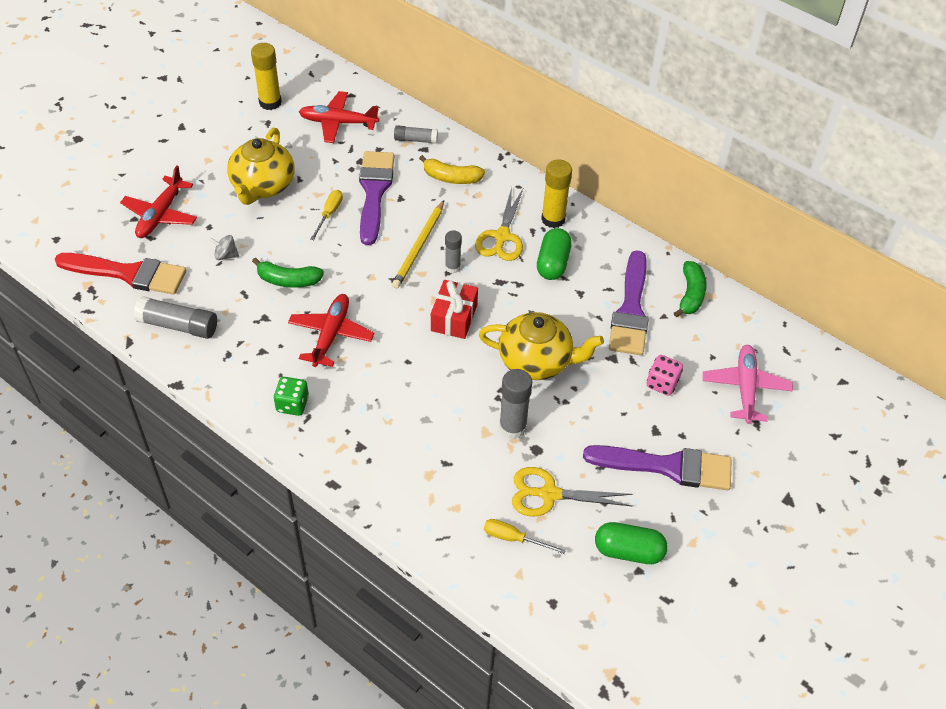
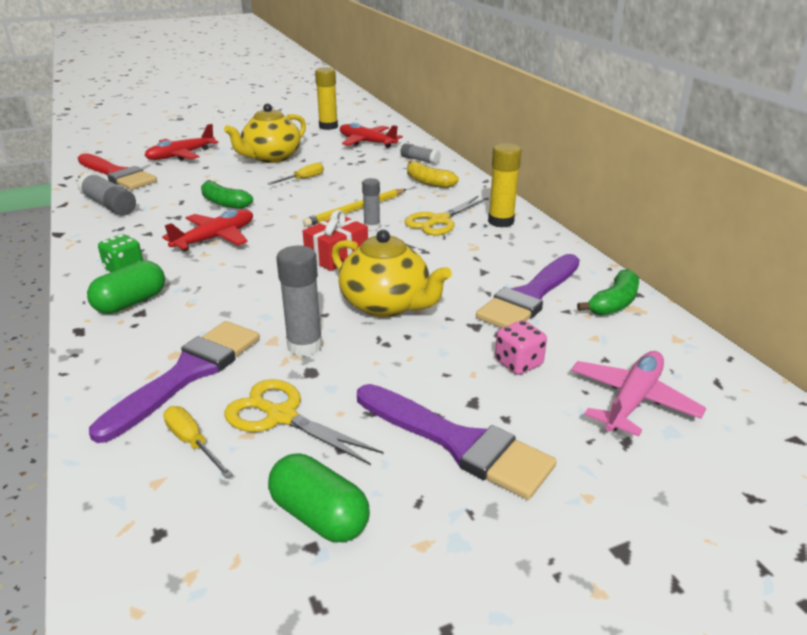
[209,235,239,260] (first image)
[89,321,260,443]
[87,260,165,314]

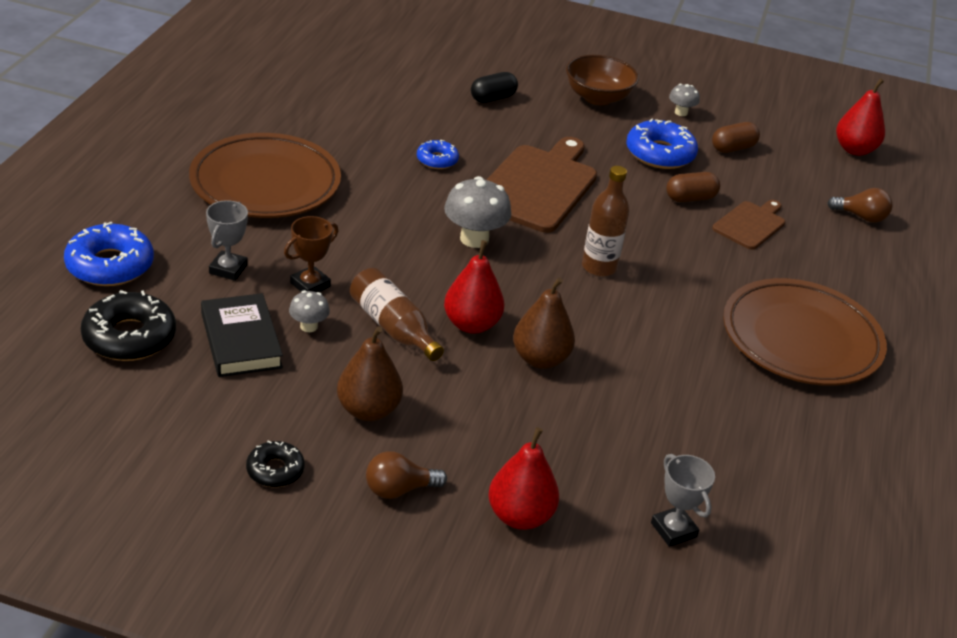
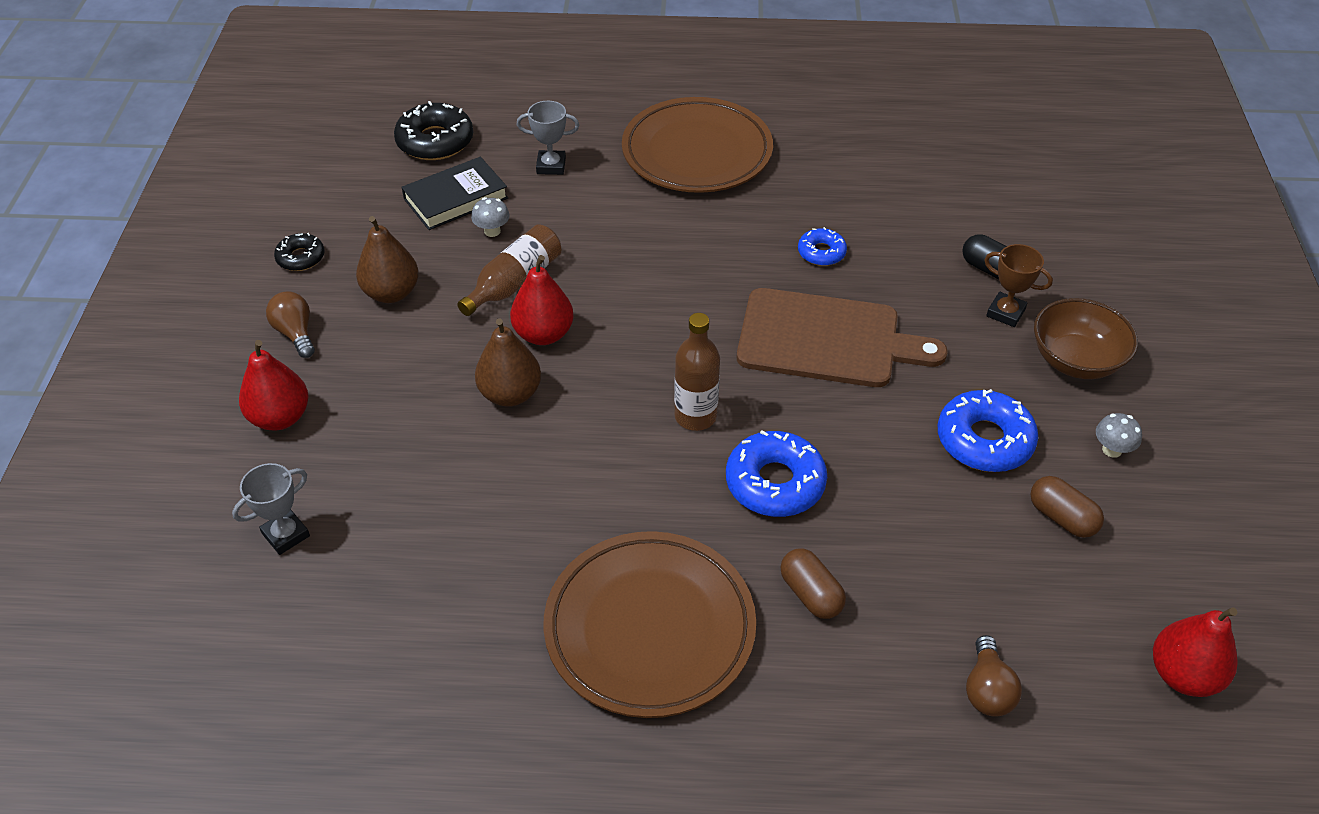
[444,176,511,248] (first image)
[712,200,785,250] (first image)
[726,430,827,517]
[984,244,1053,327]
[780,548,846,619]

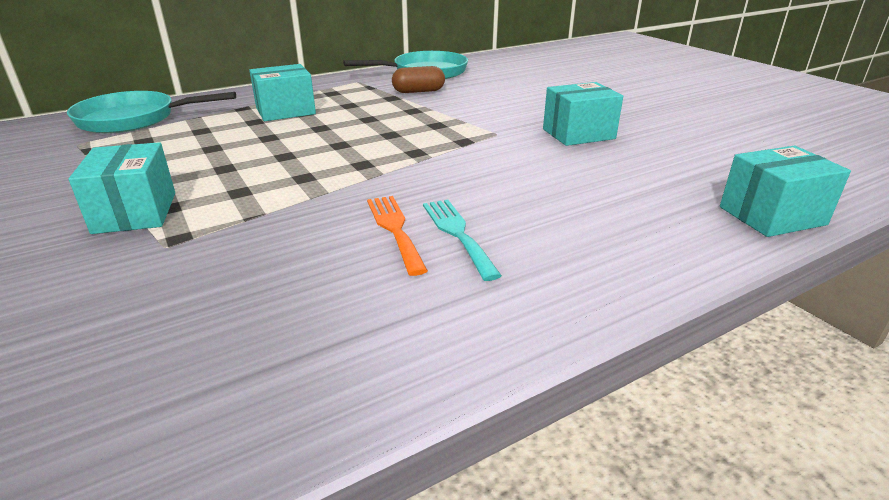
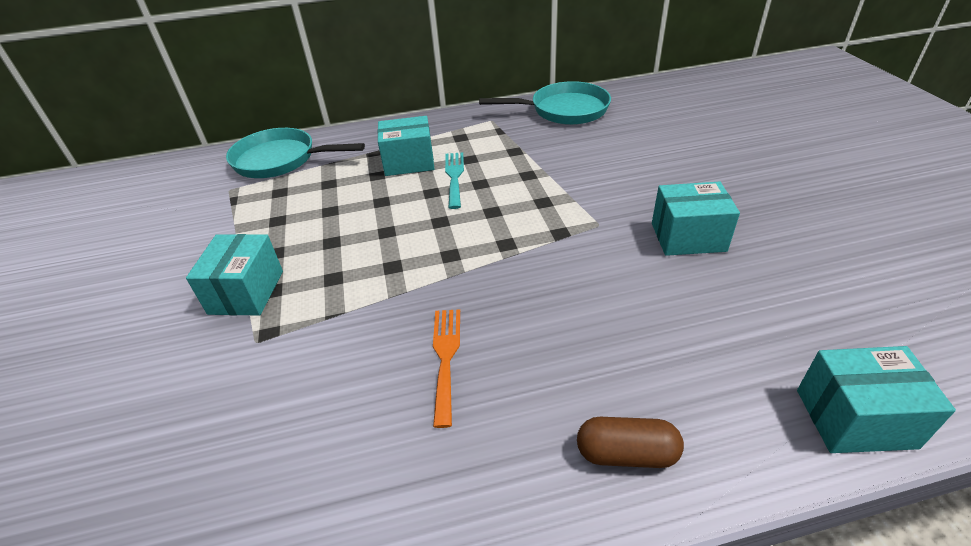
[577,417,684,468]
[445,152,464,209]

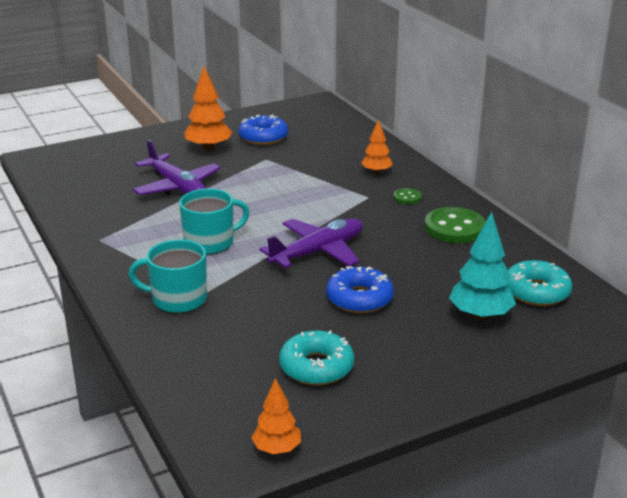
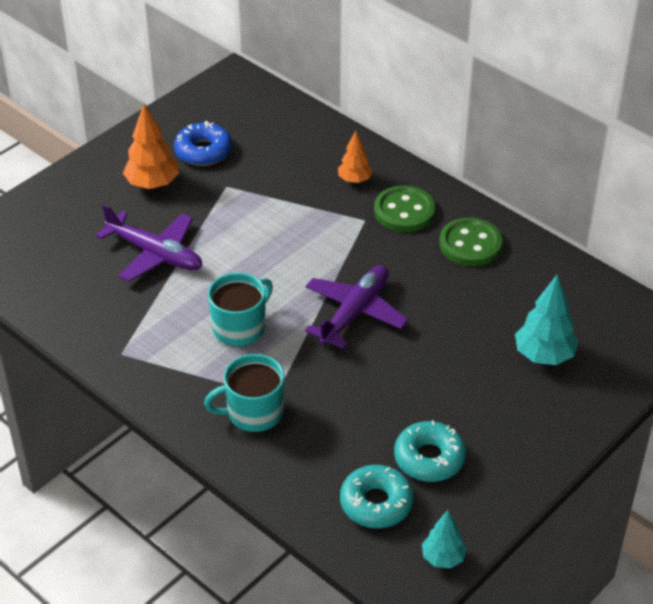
[326,266,394,313] (first image)
[340,465,413,528]
[422,510,467,568]
[374,185,435,232]

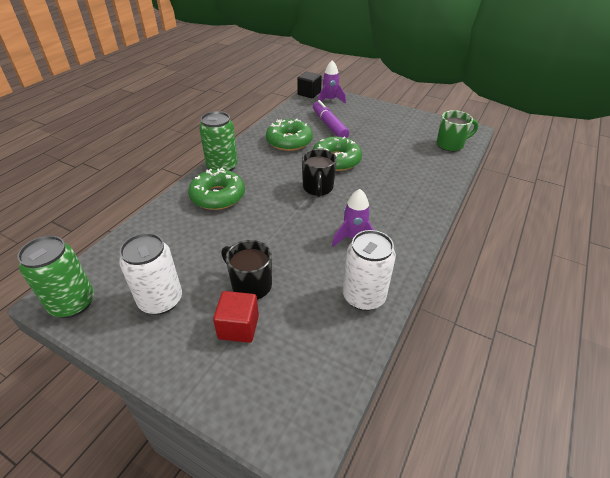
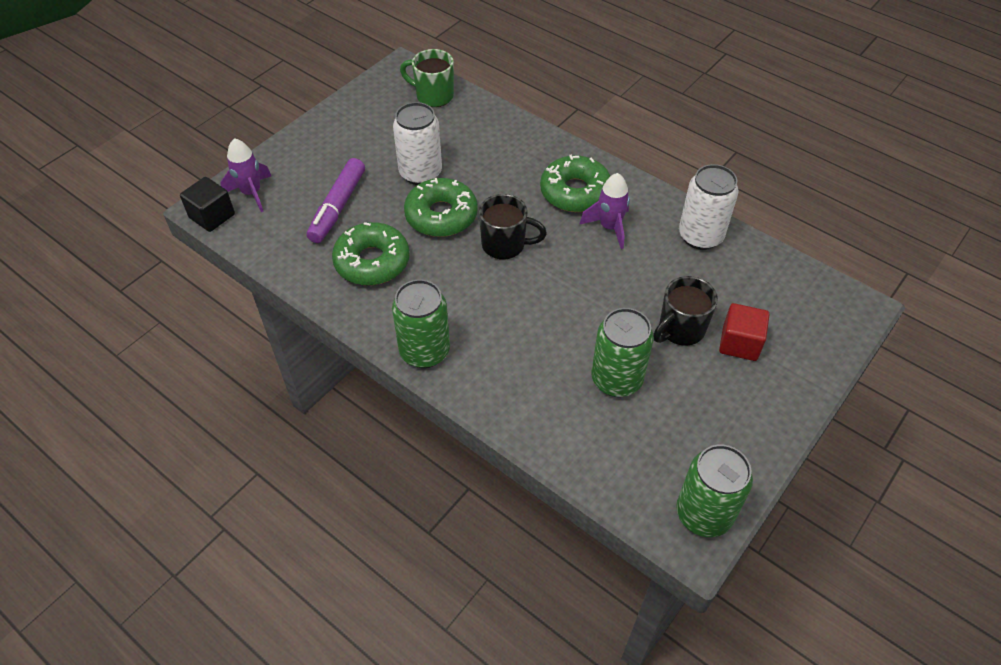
[591,308,654,397]
[393,102,442,185]
[540,154,610,212]
[307,158,365,243]
[400,49,454,107]

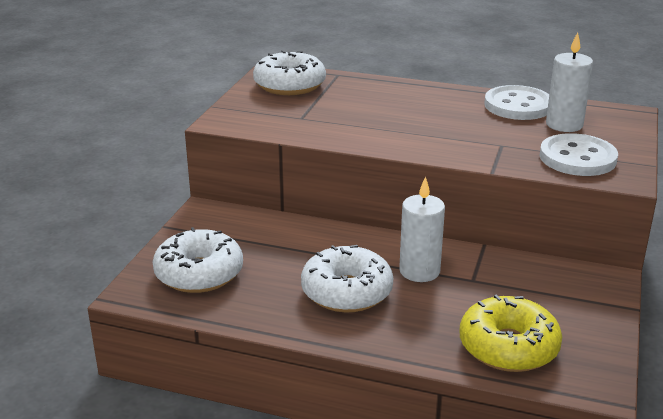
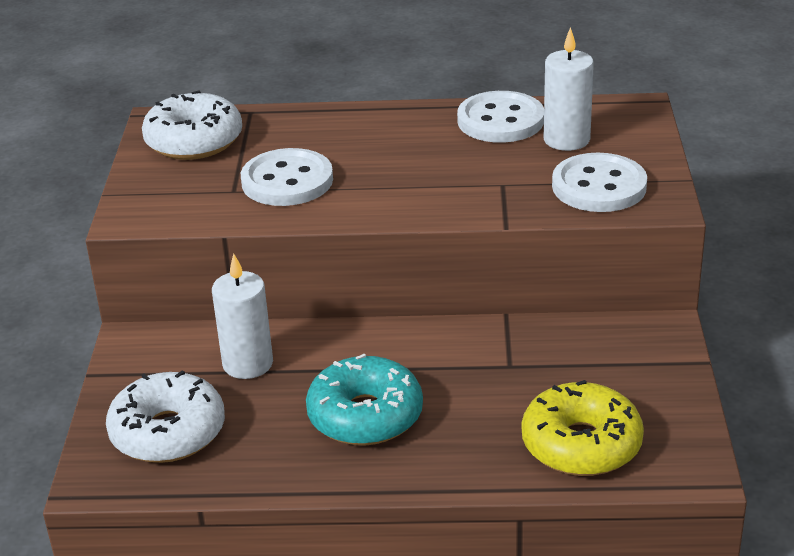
[241,148,333,206]
[212,254,273,379]
[306,354,423,446]

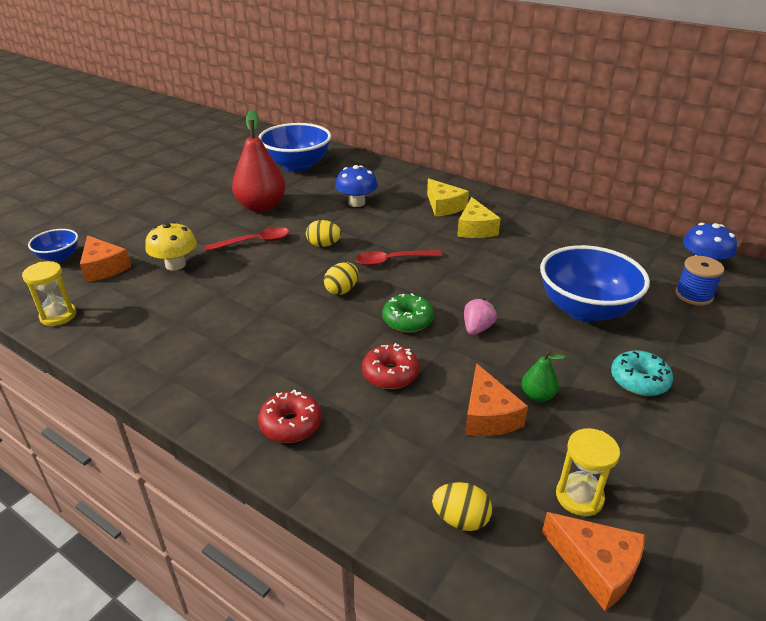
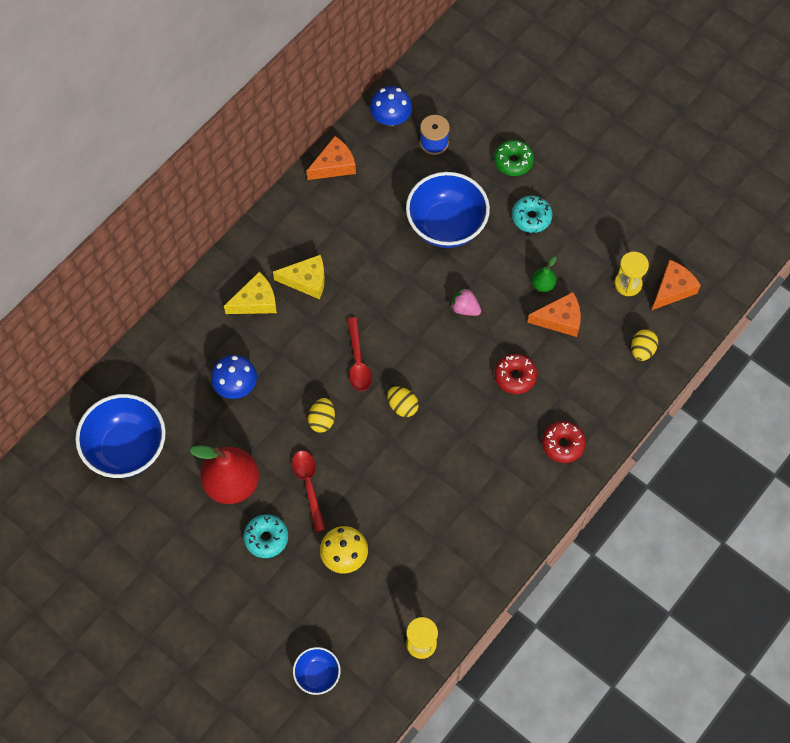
[244,514,288,558]
[307,136,356,180]
[494,140,534,176]

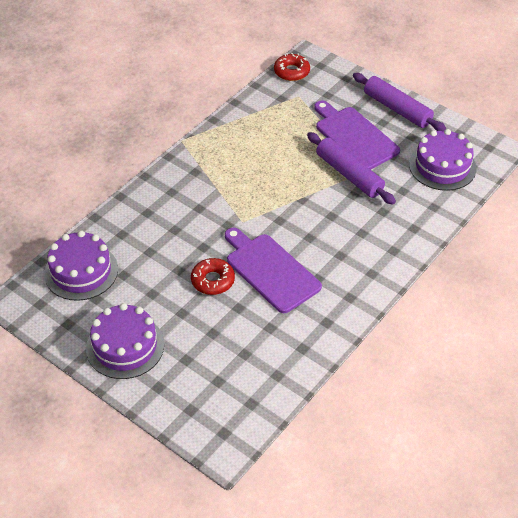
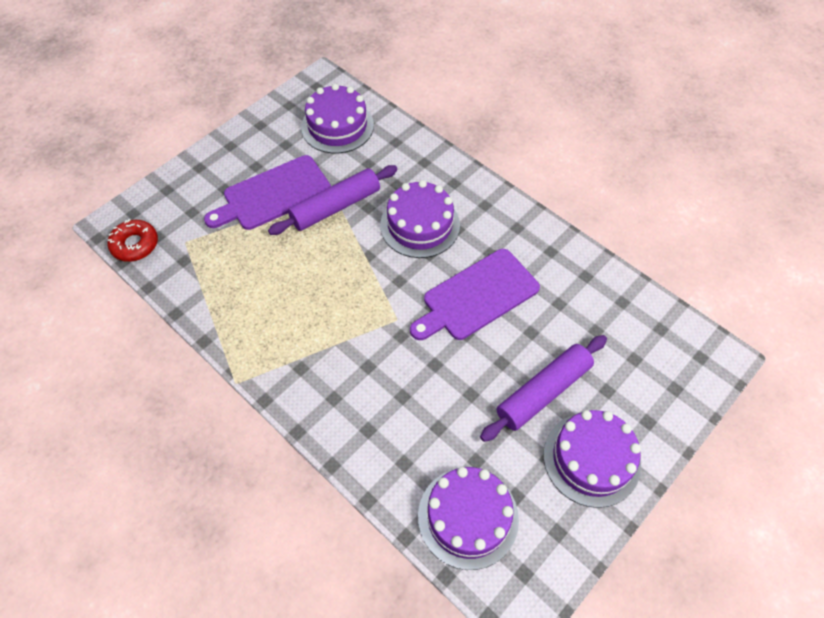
[191,258,235,295] (first image)
[380,180,460,258]
[480,335,607,442]

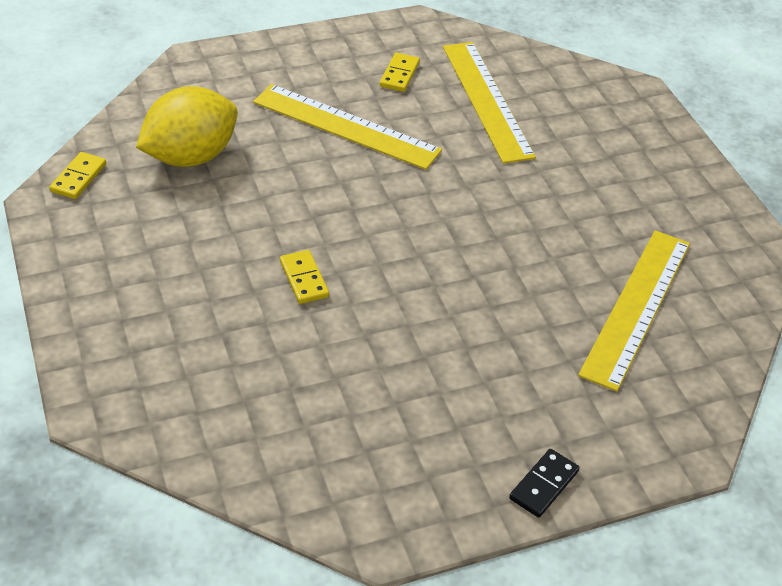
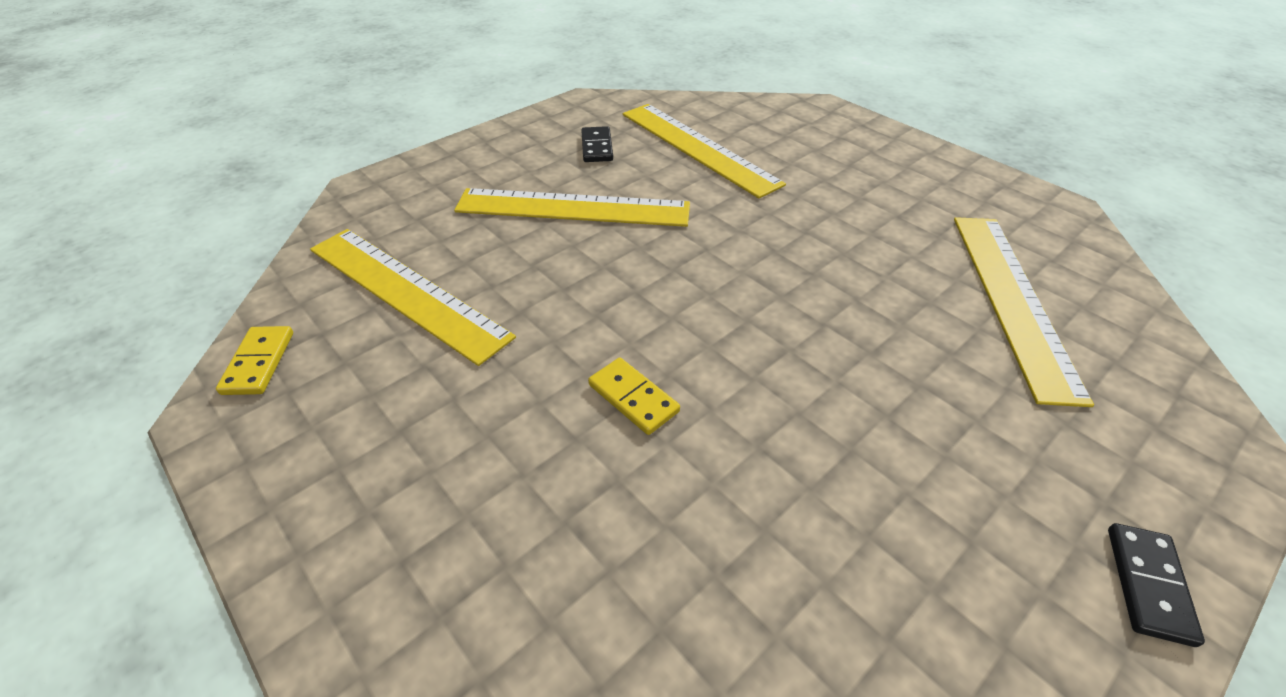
[310,229,516,366]
[581,126,613,162]

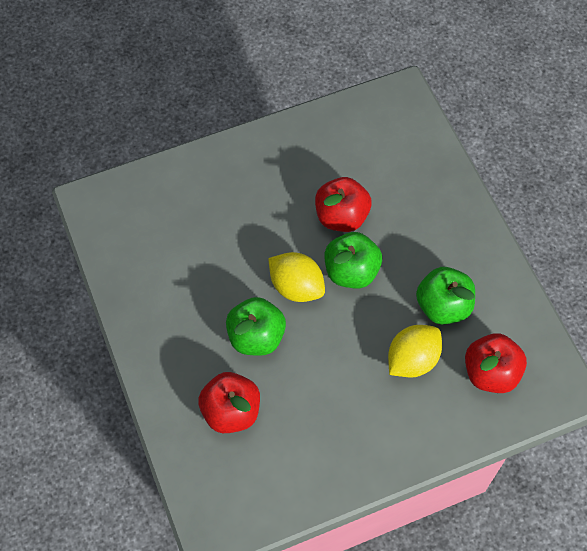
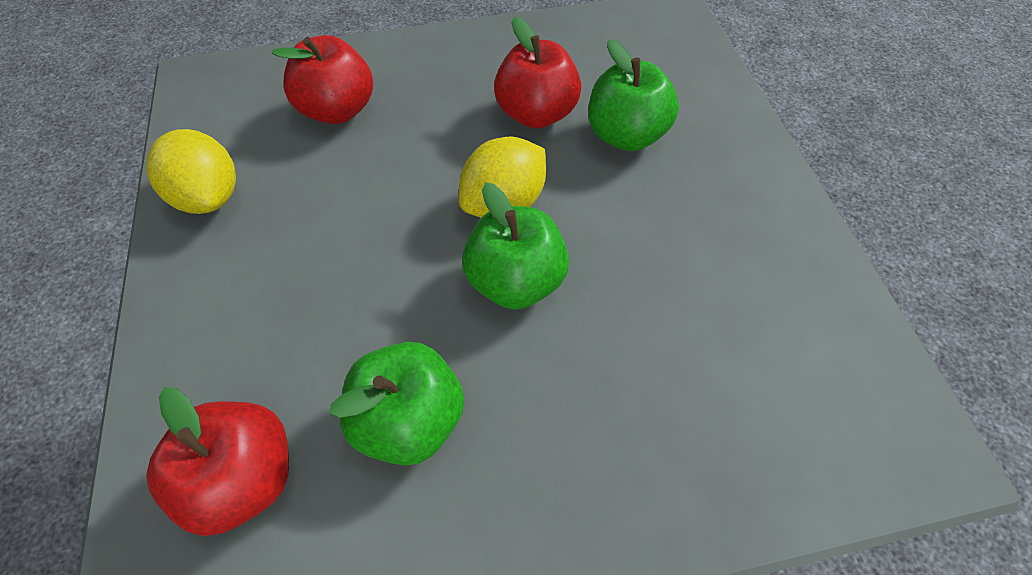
[588,39,679,151]
[494,16,581,129]
[146,129,236,214]

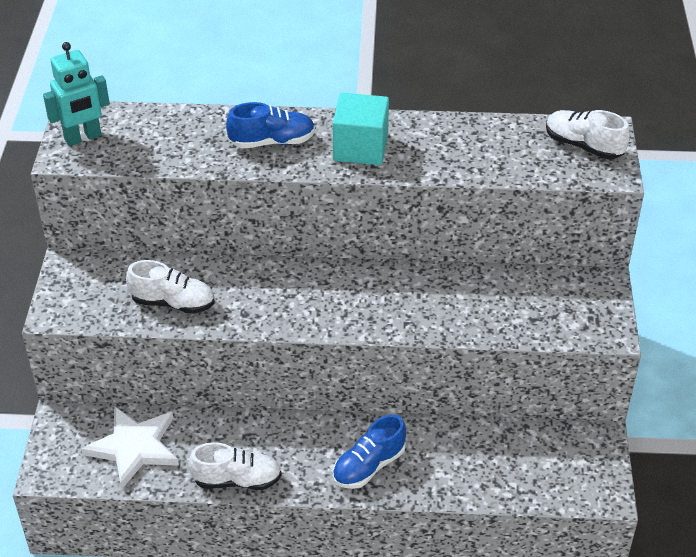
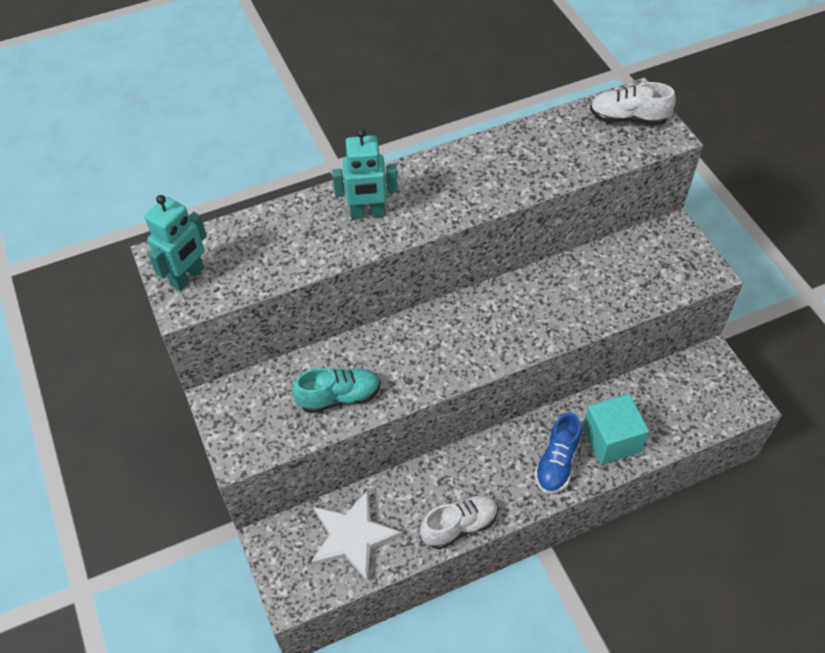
[583,394,649,464]
[332,129,397,219]
[292,368,381,413]

